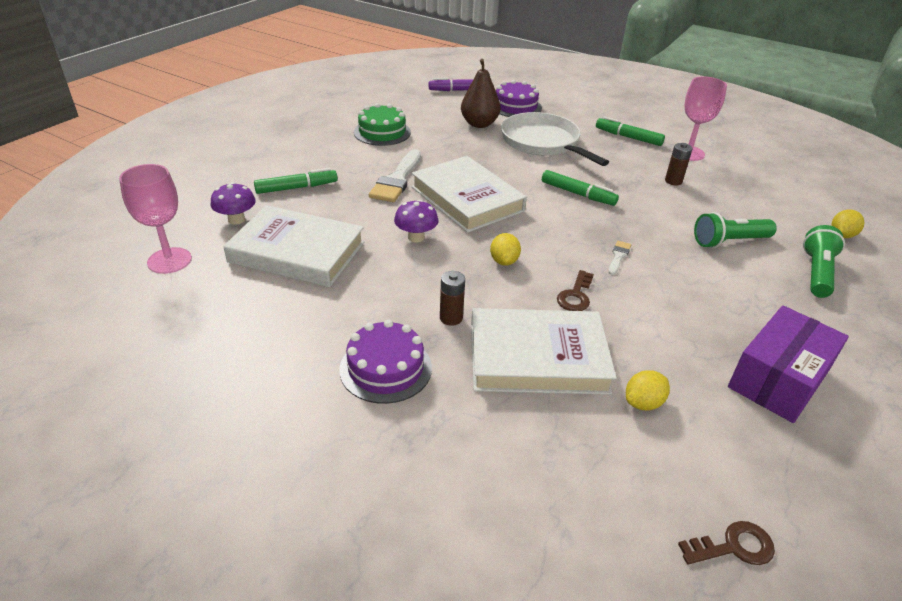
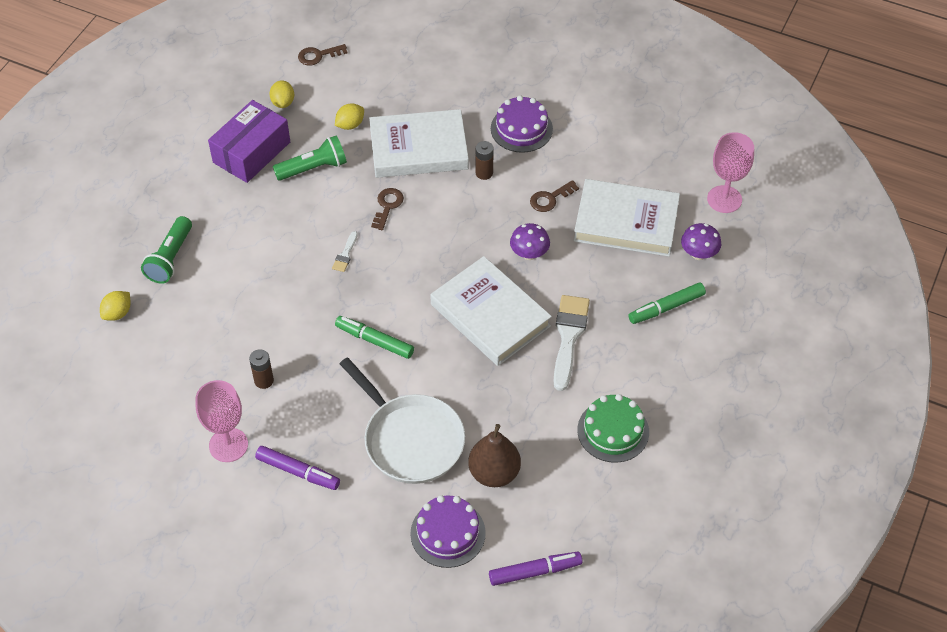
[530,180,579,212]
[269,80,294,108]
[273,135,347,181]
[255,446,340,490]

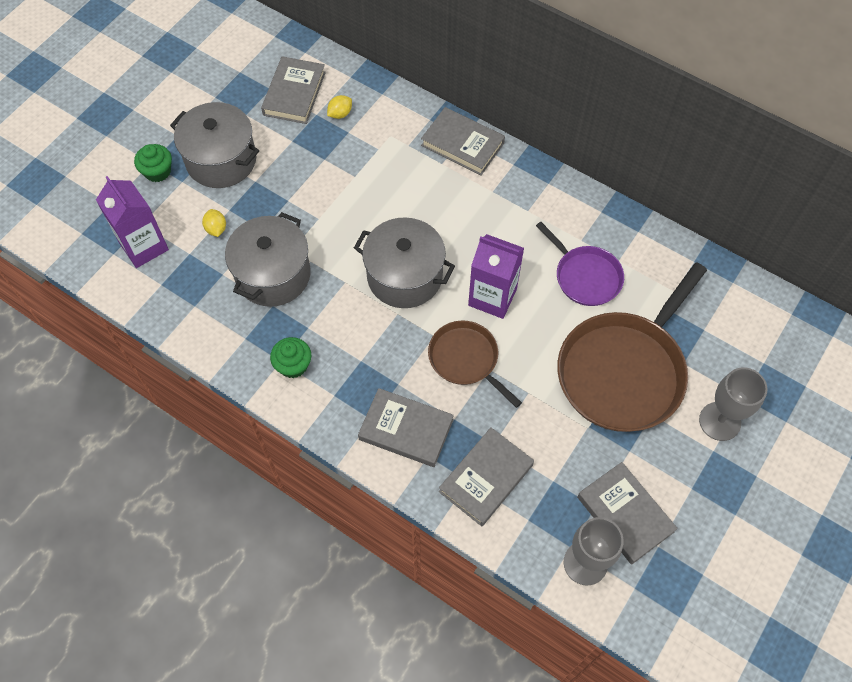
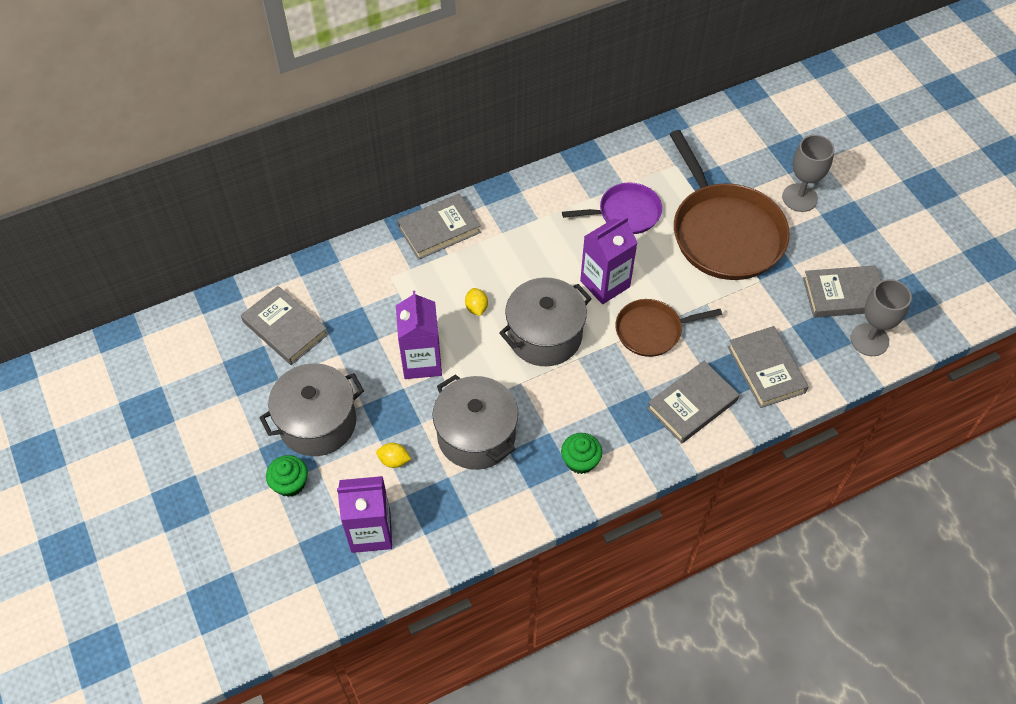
[396,291,442,379]
[465,288,488,316]

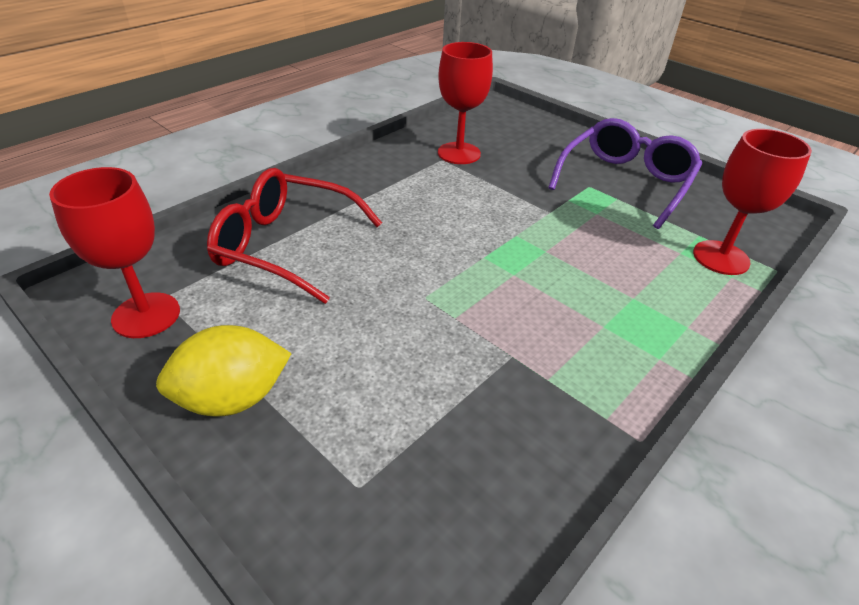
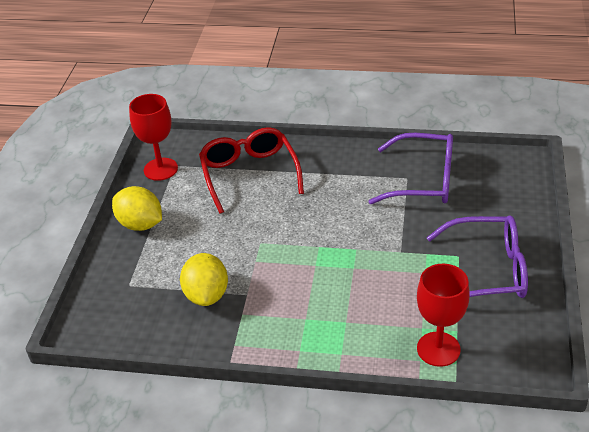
[180,253,228,306]
[368,133,453,204]

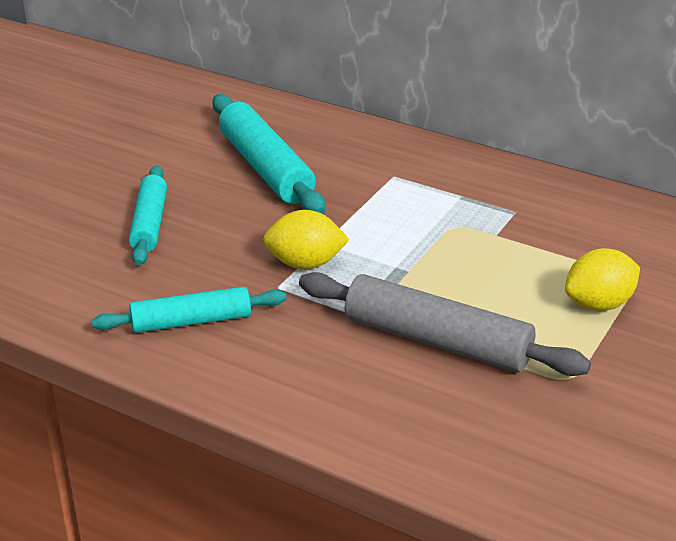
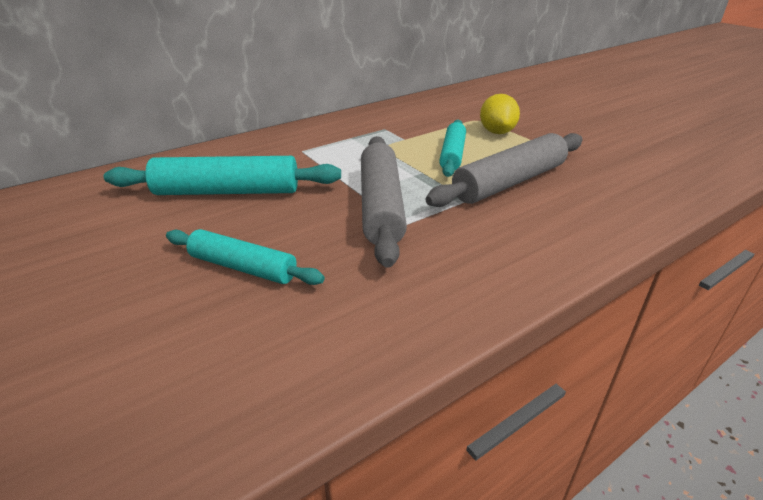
[439,120,466,177]
[361,136,407,268]

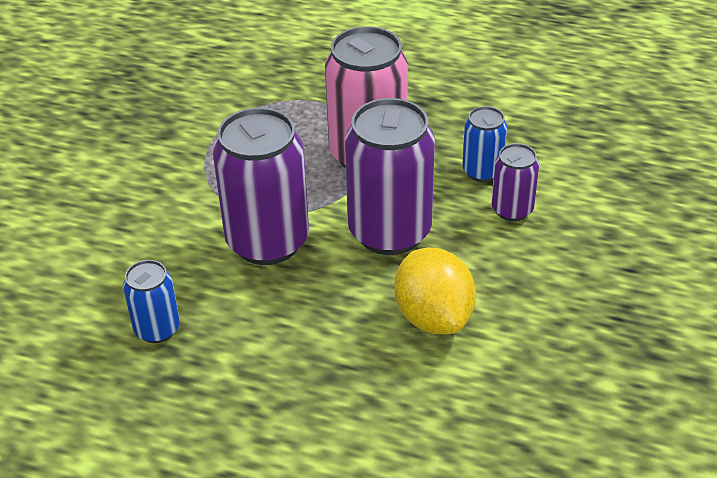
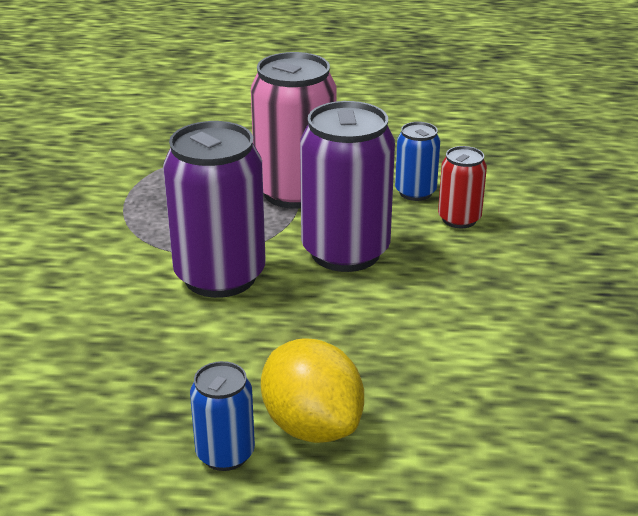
[190,361,255,471]
[261,339,364,443]
[438,146,487,228]

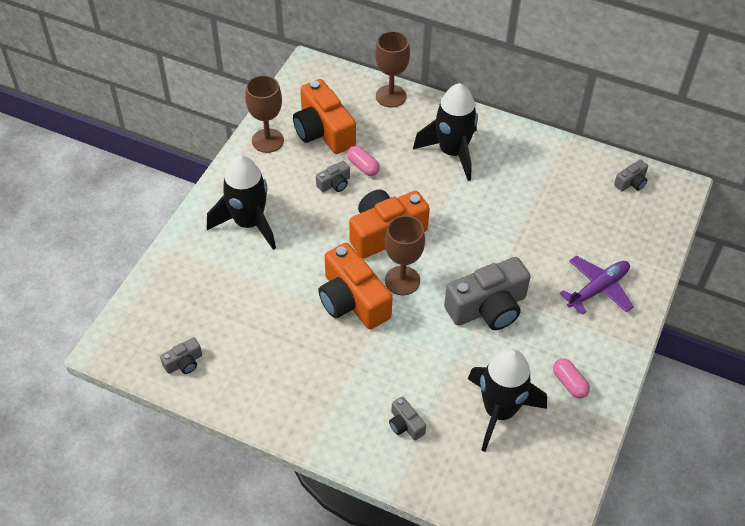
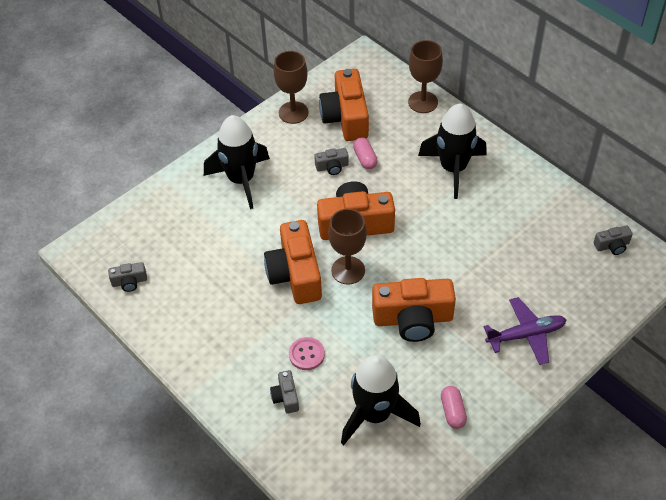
[289,337,325,370]
[372,278,456,342]

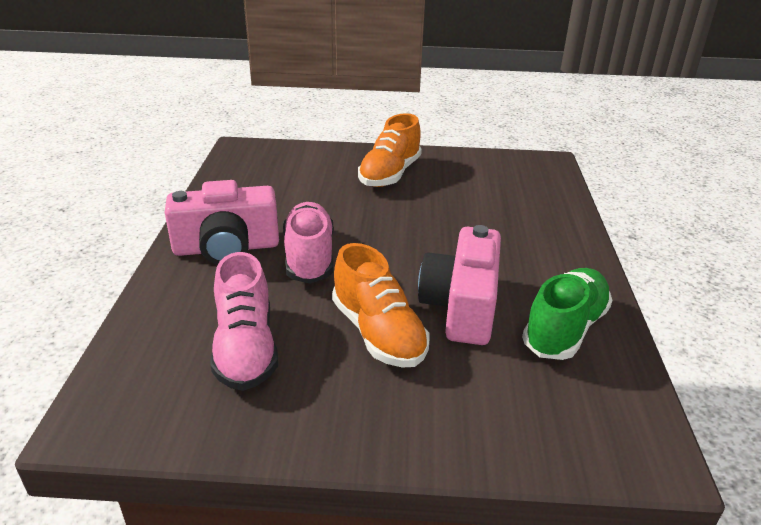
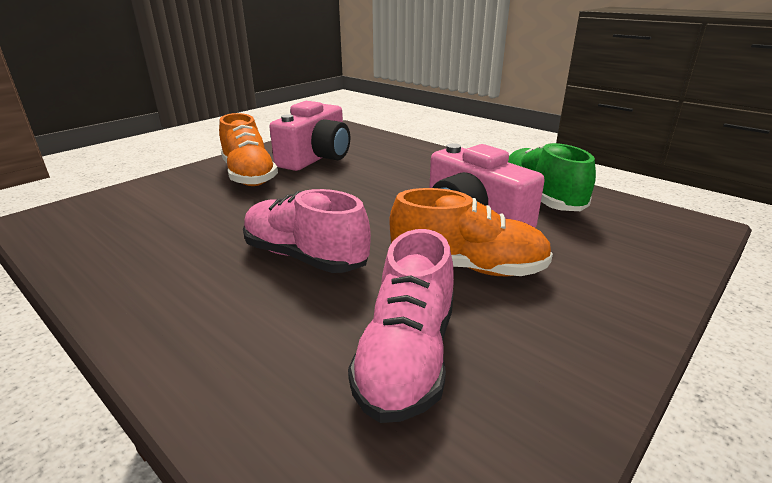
[270,101,350,171]
[348,229,454,423]

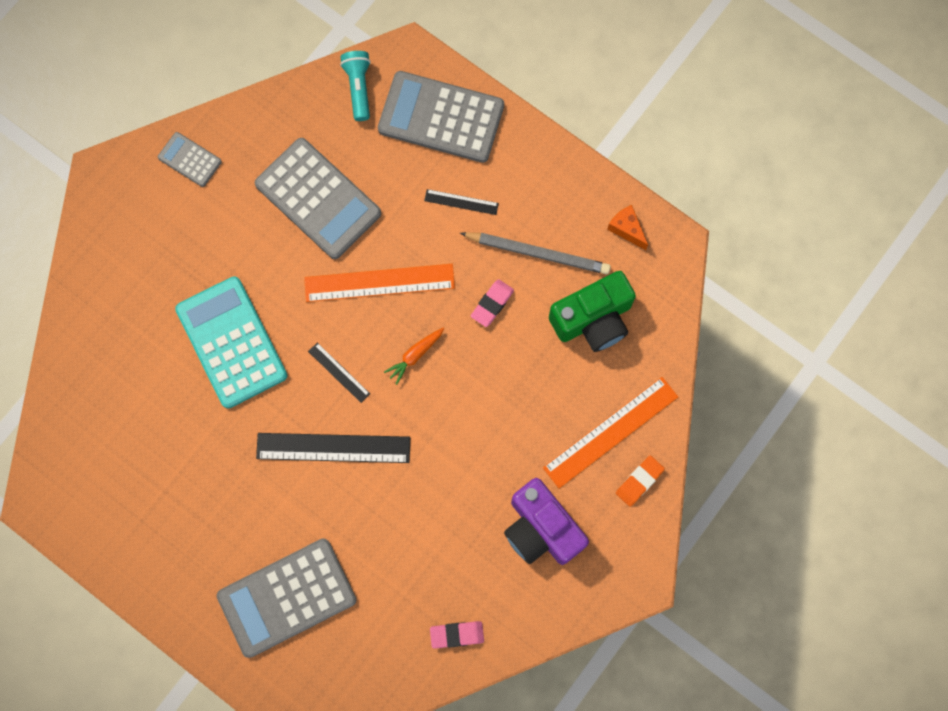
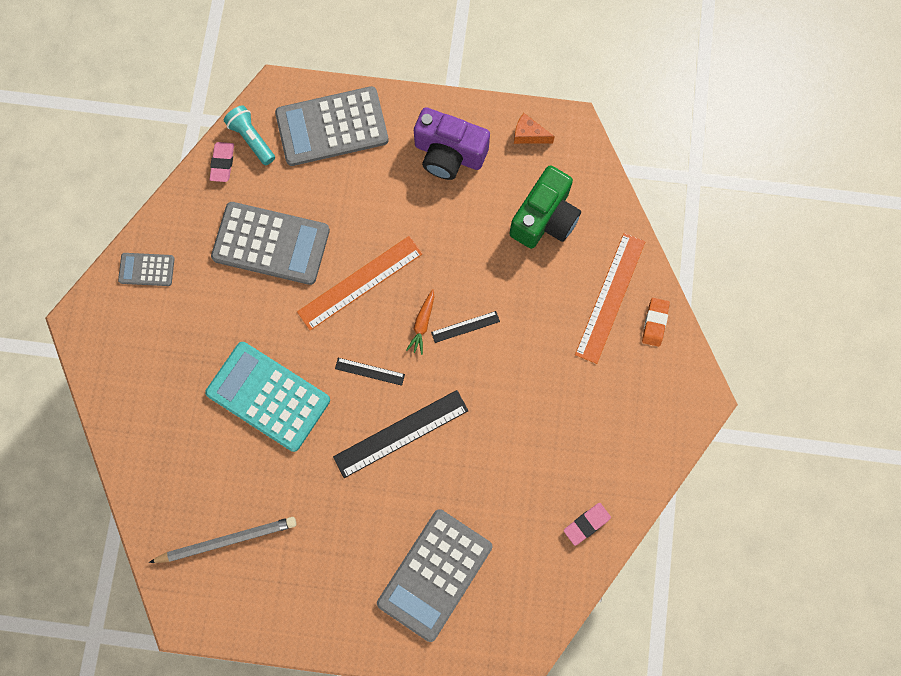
[431,311,500,343]
[149,517,296,563]
[209,142,234,182]
[414,107,490,180]

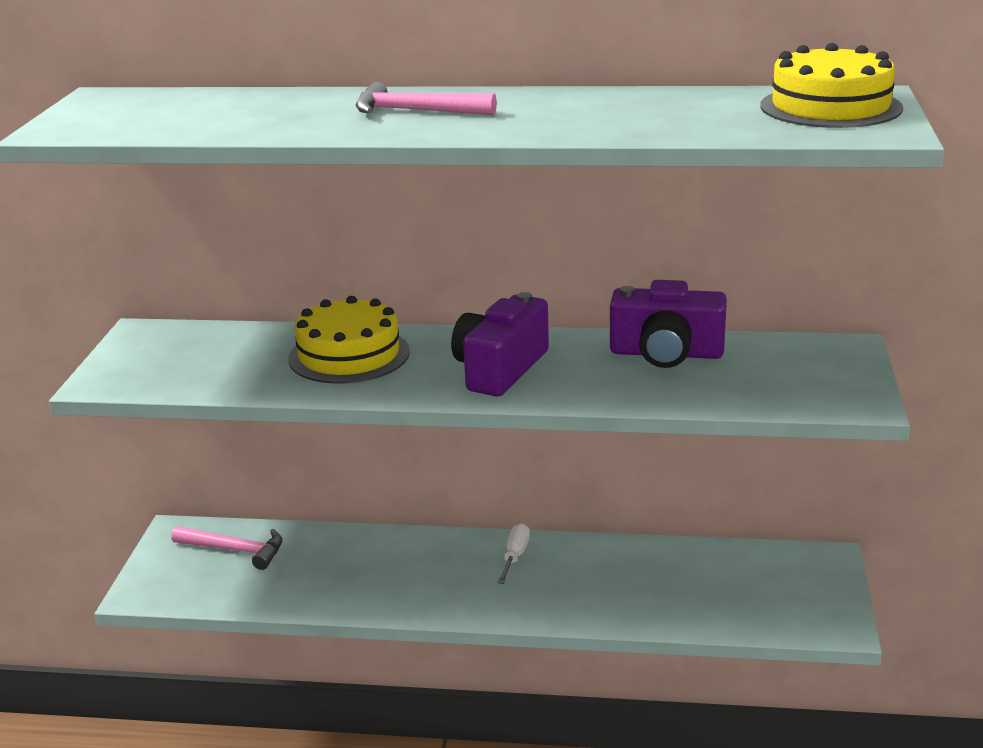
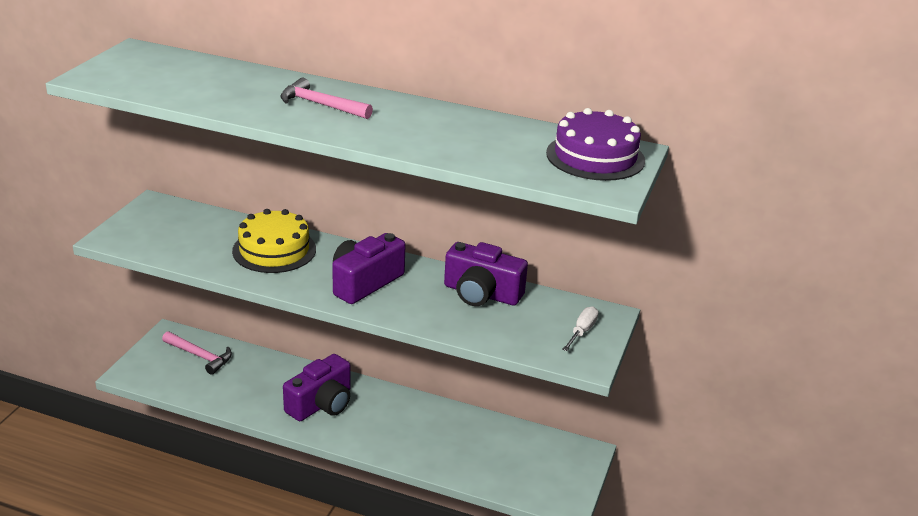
[283,354,351,421]
[562,306,599,351]
[546,108,645,181]

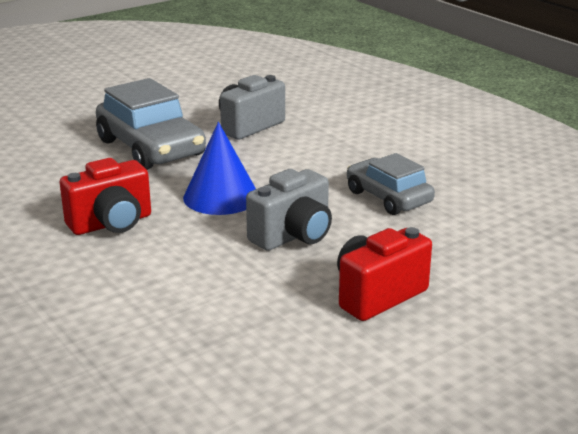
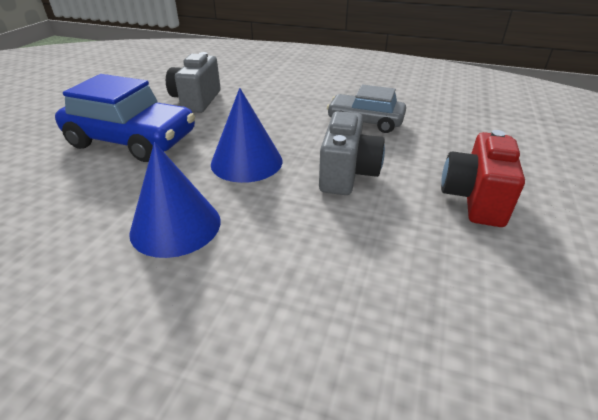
[129,142,220,258]
[55,74,195,162]

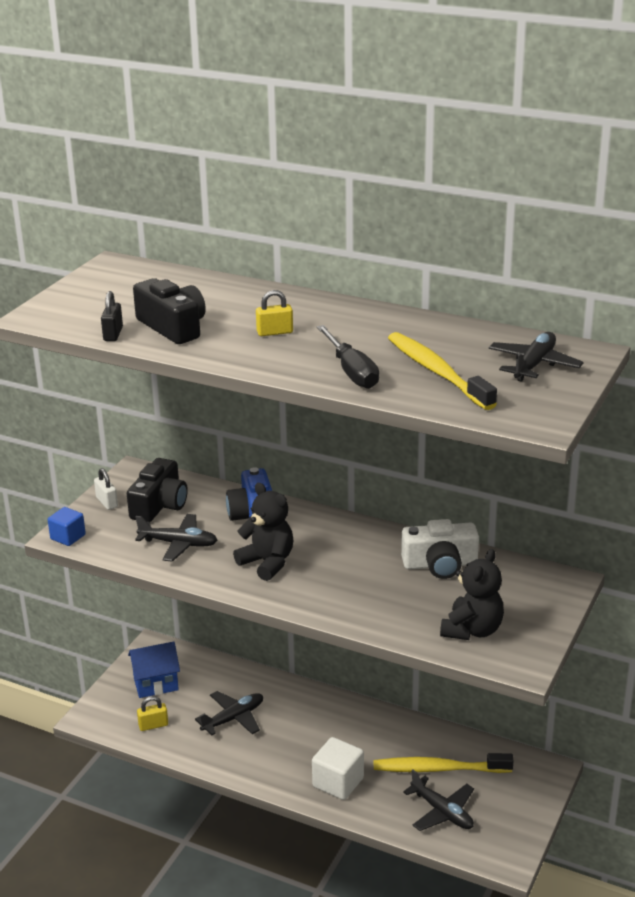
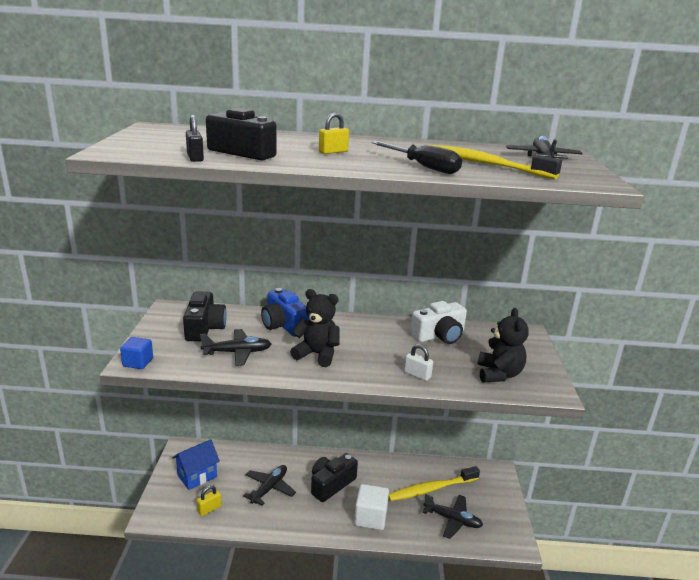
[311,453,358,502]
[404,344,433,381]

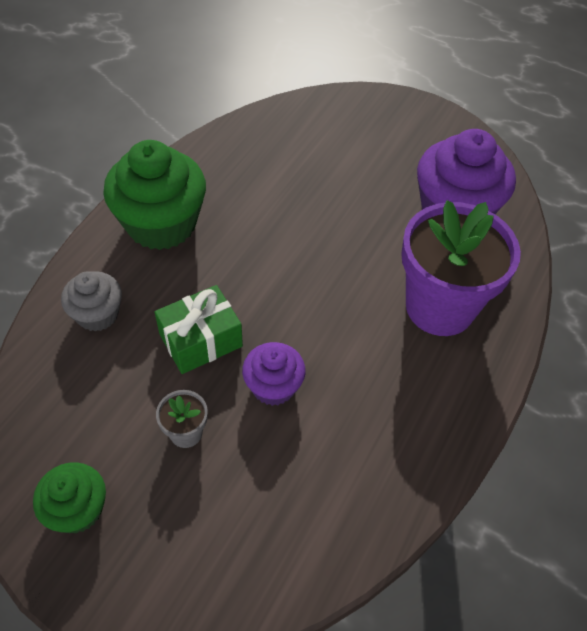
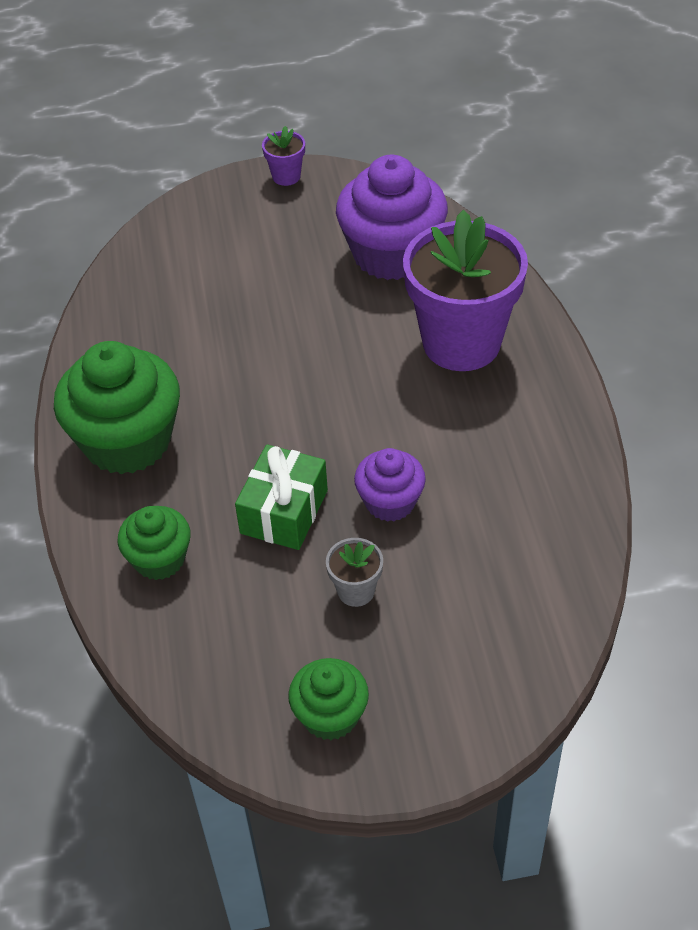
[262,126,305,186]
[118,506,191,580]

